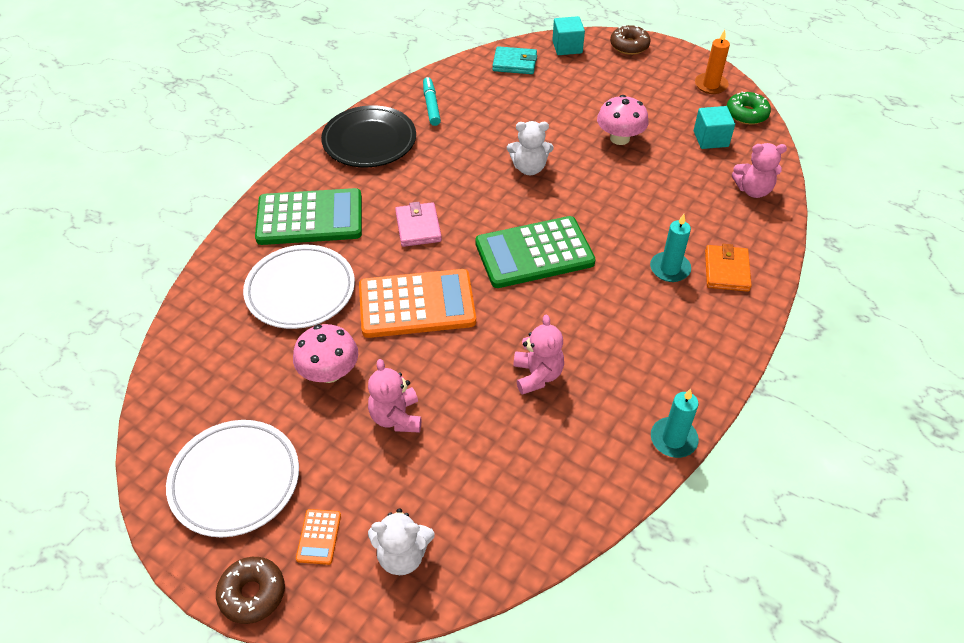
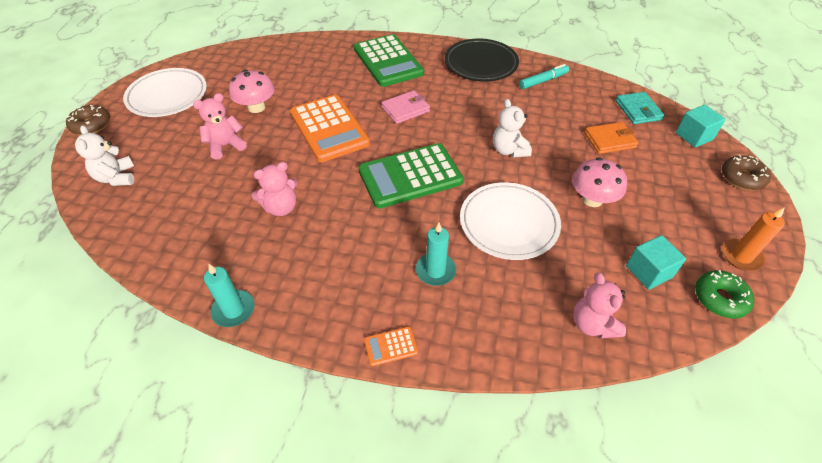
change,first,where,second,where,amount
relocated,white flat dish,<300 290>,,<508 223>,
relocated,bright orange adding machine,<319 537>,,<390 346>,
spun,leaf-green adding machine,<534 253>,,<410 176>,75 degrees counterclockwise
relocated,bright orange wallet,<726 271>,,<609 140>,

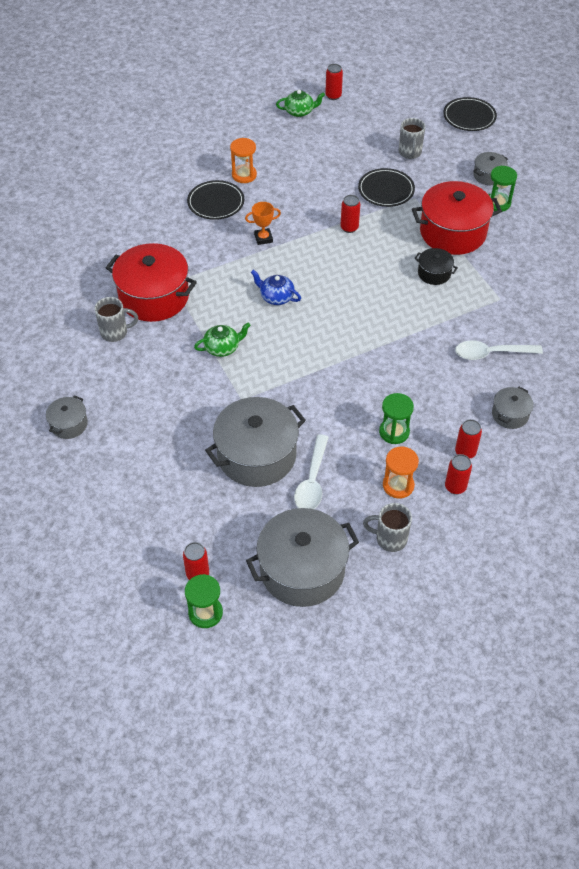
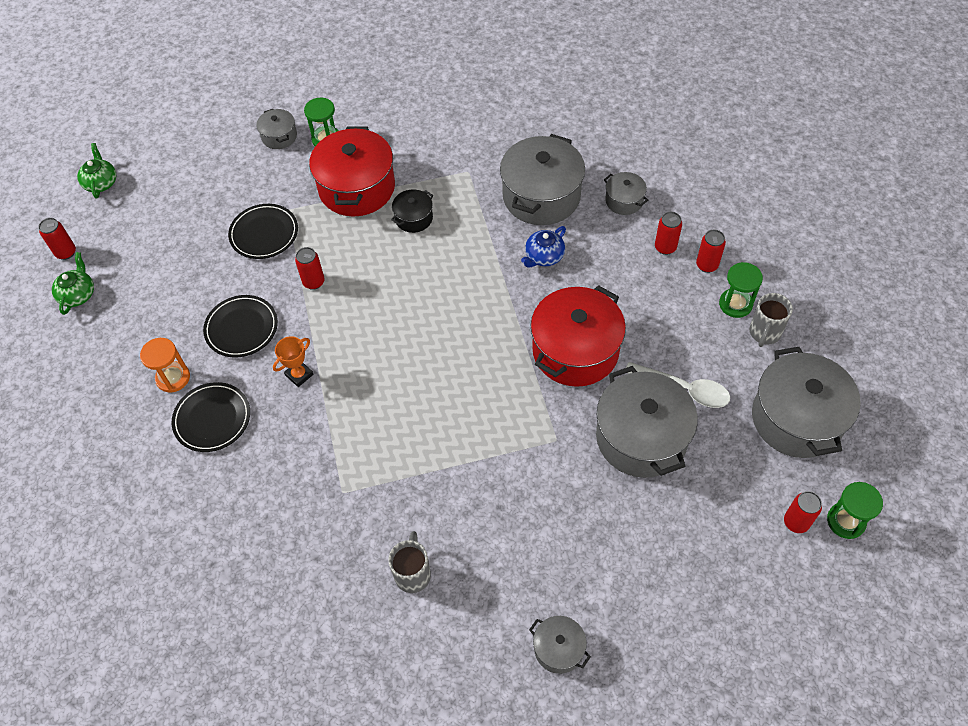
change,first,where,second,where,amount
relocated,scarlet cooking pot,<154 297>,,<575 350>,
relocated,leaf-green teapot,<222 347>,,<101 182>,
spun,bright orange award cup,<263 238>,,<299 375>,45 degrees clockwise
relocated,cobalt teapot,<276 297>,,<544 256>,
relocated,leaf-green hourglass,<394 432>,,<735 304>,
missing,bright orange hourglass,<398 485>,,,
missing,grey mug,<410 153>,,,
relocated,ebony flat dish,<469 117>,,<241 328>,
exchanged,white tablespoon,<491 353>,grey cooking pot,<541 196>,

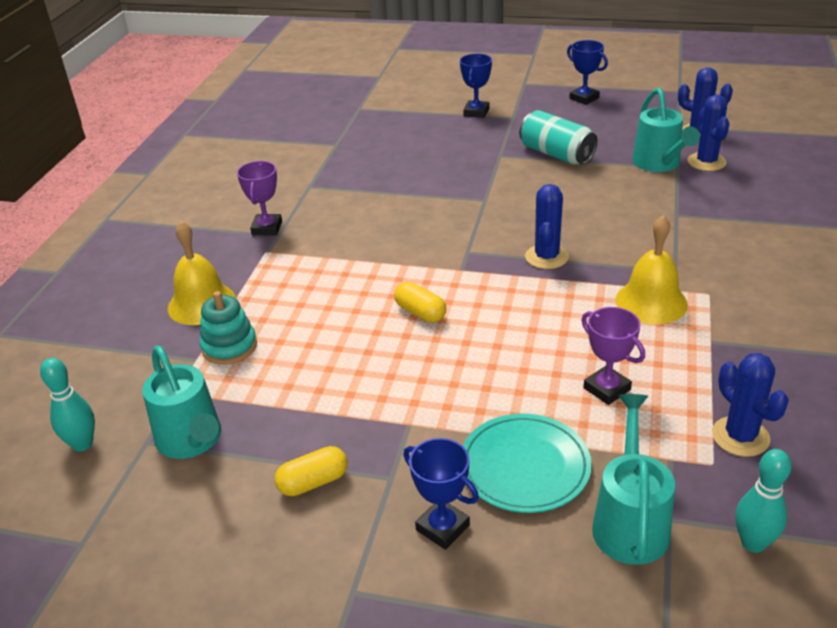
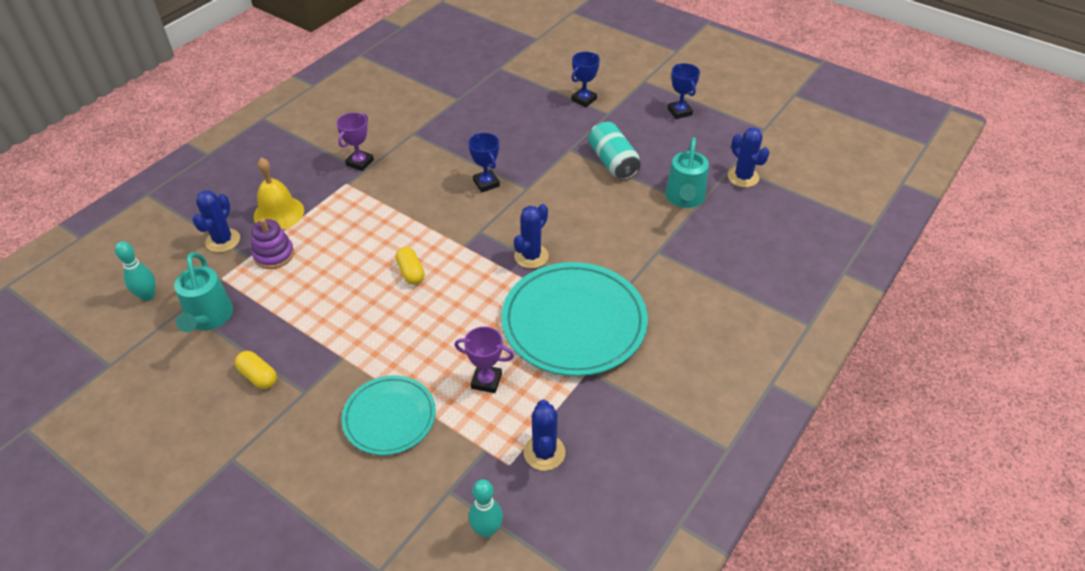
change,first,where,second,where,amount
colour,aqua ring stacker,<229 347>,royal purple ring stacker,<274 255>,
spun,golden capsule,<313 482>,,<258 376>,45 degrees clockwise
relocated,cobalt award cup,<442 527>,,<486 183>,
spun,royal purple award cup,<607 389>,,<486 381>,60 degrees counterclockwise
missing,aqua sprinkling can,<629 521>,,,
exchanged,golden bell,<651 302>,aqua flat dish,<574 322>,
relocated,cobalt cactus,<706 162>,,<223 240>,

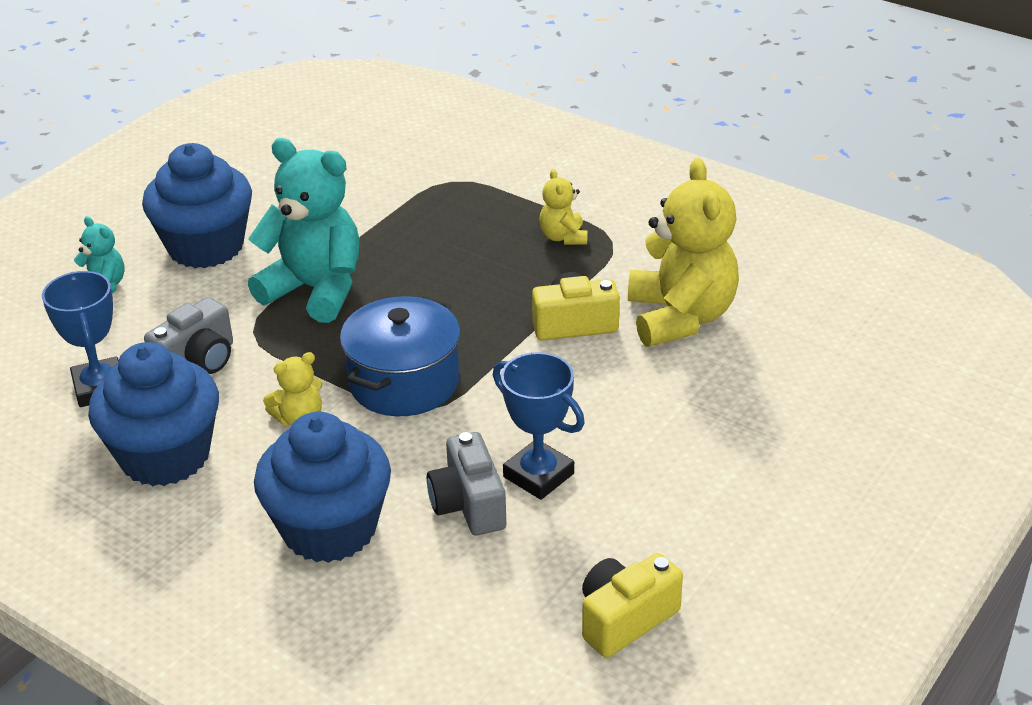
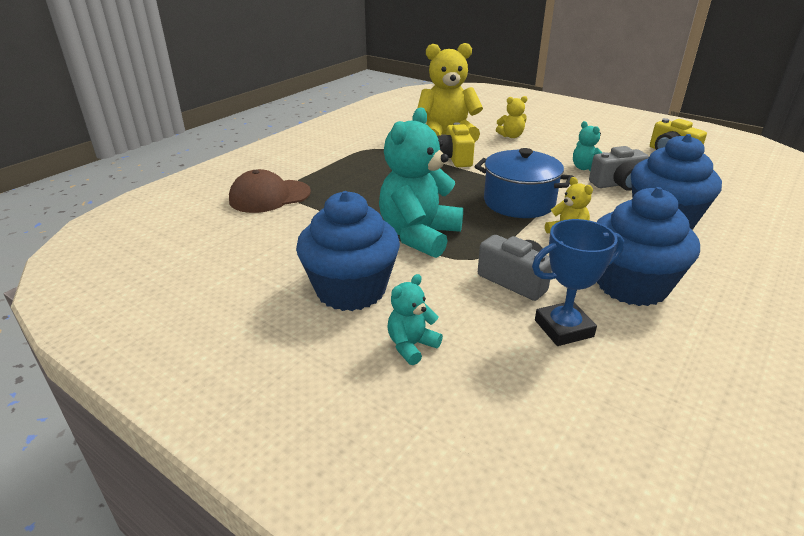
change,first,where,second,where,amount
exchanged,cobalt award cup,<538 475>,aqua stuffed bear,<585 168>,
relocated,golden stuffed bear,<563 237>,,<511 136>,
appeared,,,russet peaked cap,<269 196>,

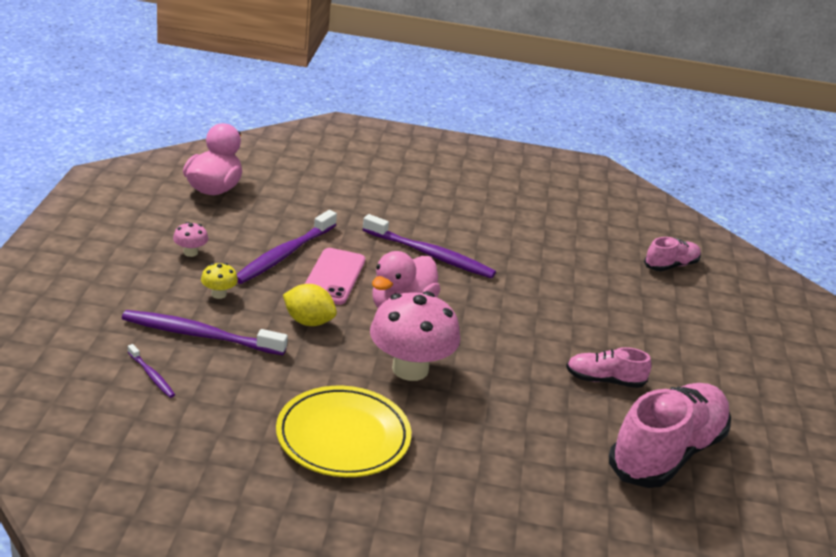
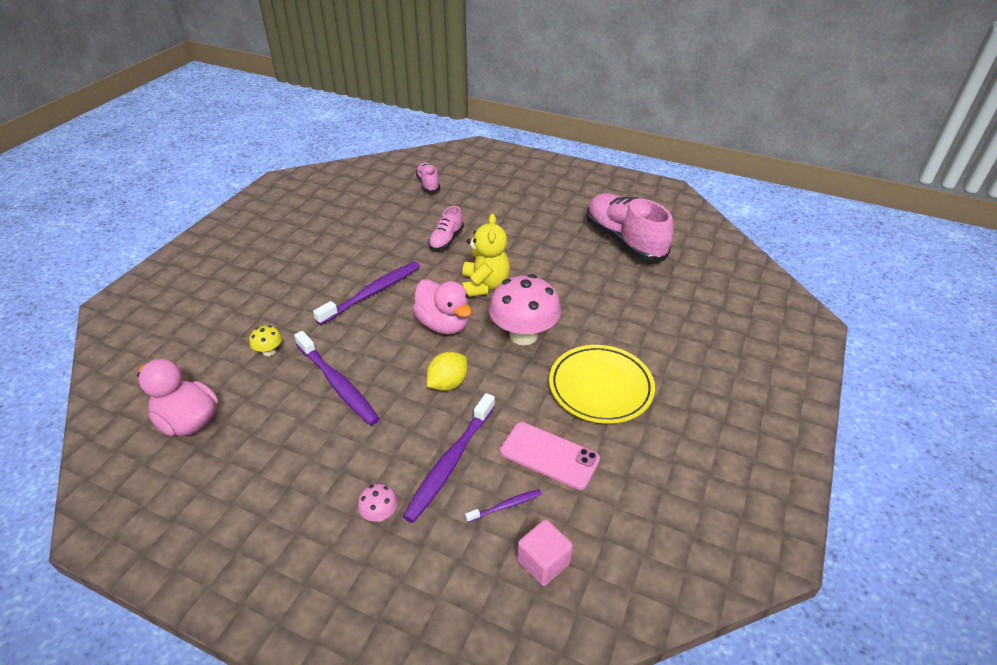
change,first,where,second,where,amount
relocated,pink mushroom,<190 252>,,<379 514>,
relocated,golden mushroom,<219 294>,,<269 351>,
relocated,pink mobile phone,<334 277>,,<549 455>,
relocated,pink sneaker,<604 380>,,<446 240>,
appeared,,,golden stuffed bear,<484 285>,
appeared,,,pink block,<543 562>,

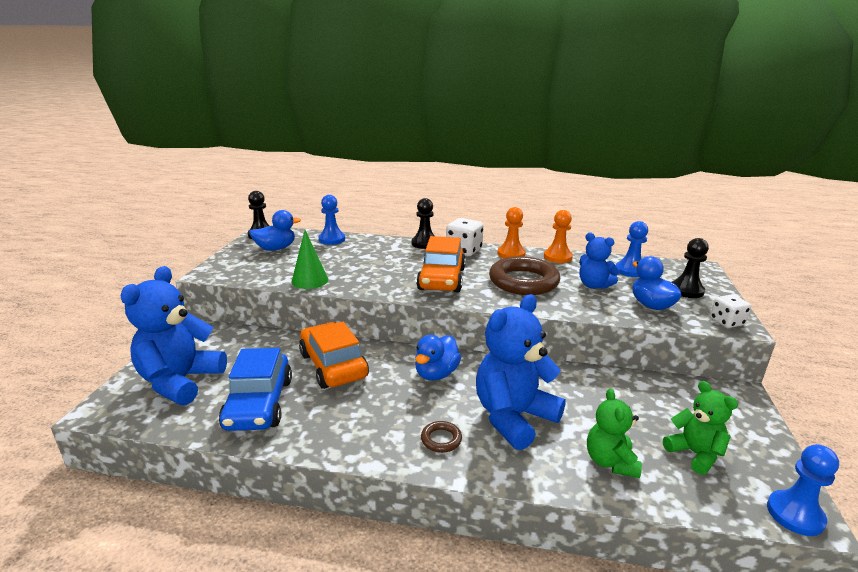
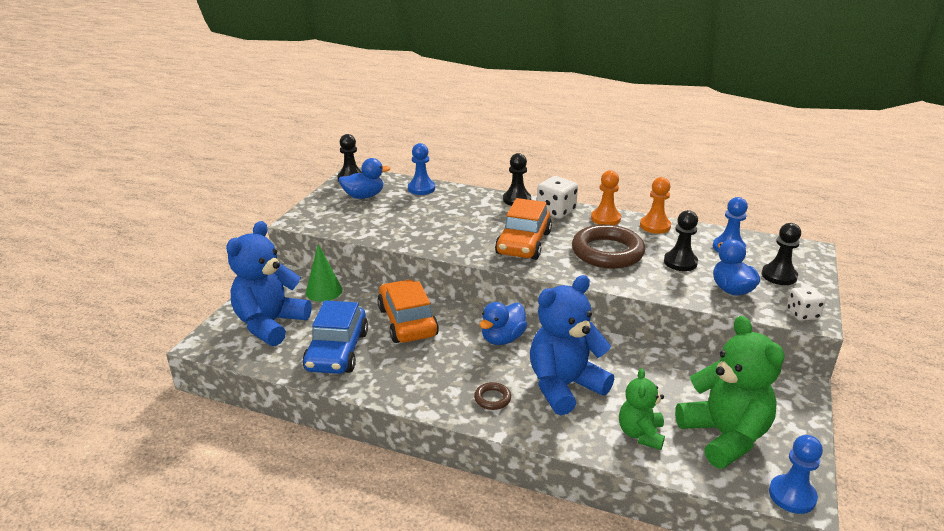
change,first,where,second,where,amount
relocated,leaf-green cone shape,<310 280>,,<324 291>,
exchanged,cobalt stuffed bear,<594 285>,ebony chess pawn,<680 262>,
size,leaf-green stuffed bear,<694 454>,,<724 436>,x1.77

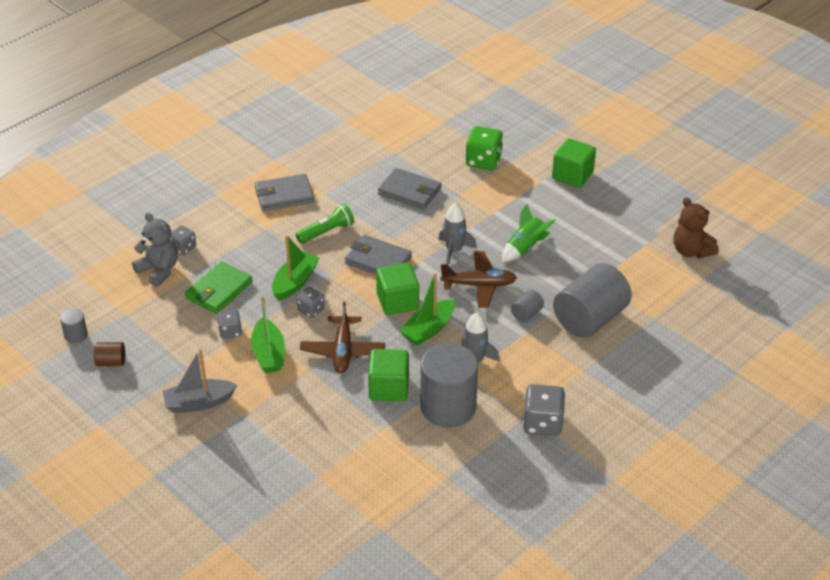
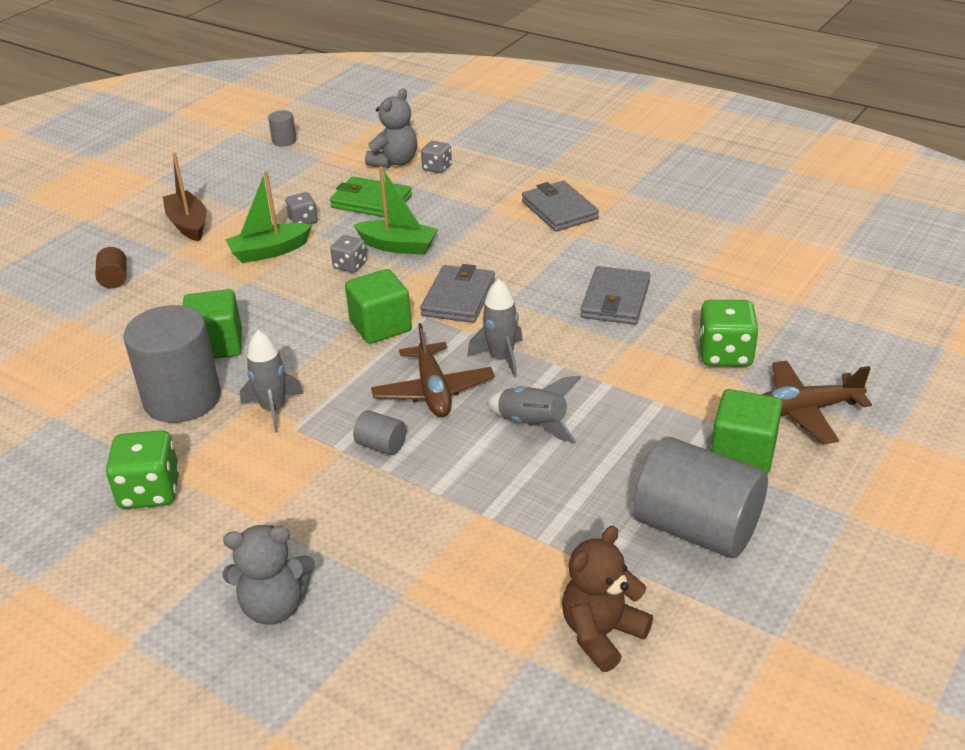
change,first,where,second,where,amount
relocated,russet cylinder shape,<111 362>,,<114 279>,
colour,grey boat,<199 403>,russet boat,<188 224>,
missing,leaf-green torch,<327 232>,,,
relocated,russet plane,<343 351>,,<804 410>,
missing,leaf-green boat,<428 329>,,,
colour,leaf-green rocket,<525 248>,grey rocket,<533 424>,
colour,grey game die,<542 423>,leaf-green game die,<150 491>,
relocated,grey cylinder shape,<590 318>,,<697 528>,
appeared,,,grey stuffed bear,<274 606>,

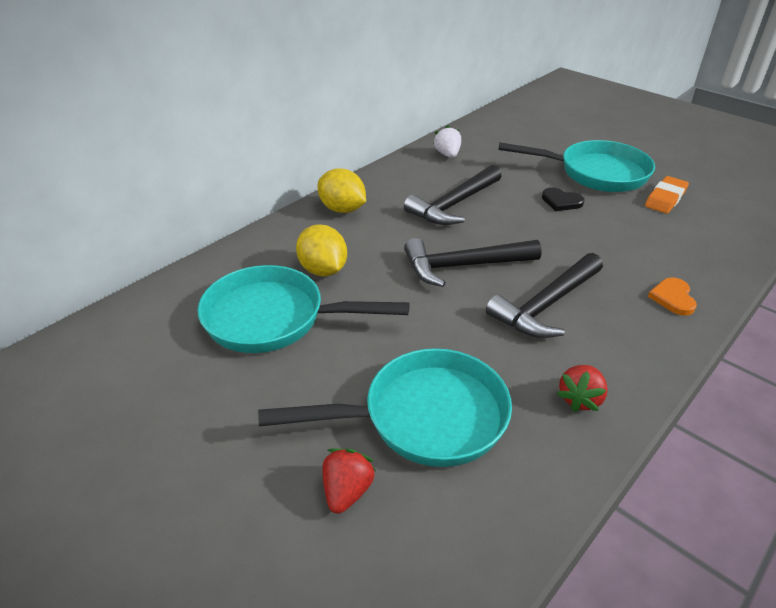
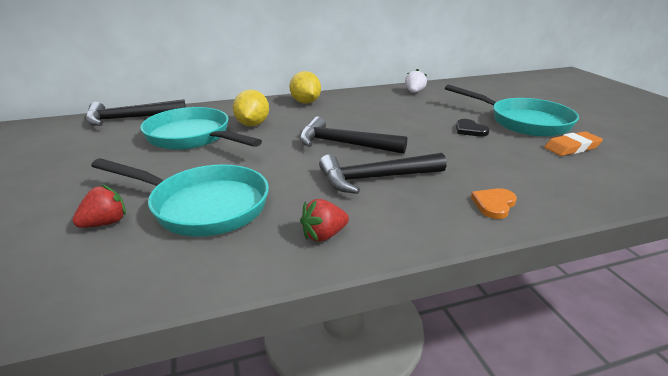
change,first,where,second,where,amount
relocated,ebony claw hammer,<454 205>,,<130 119>,

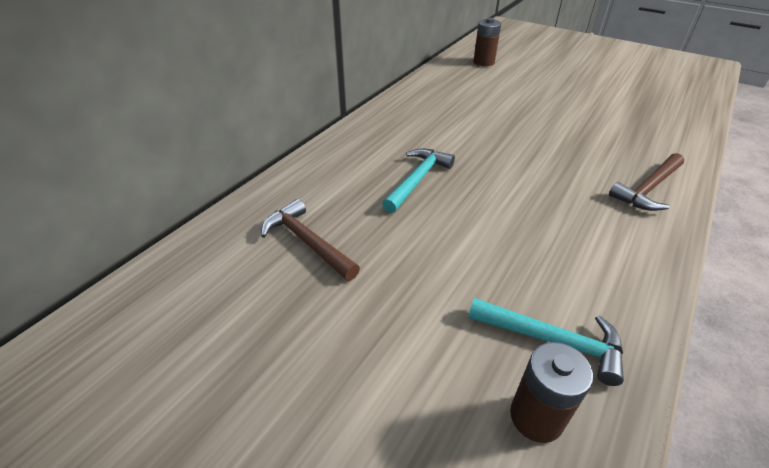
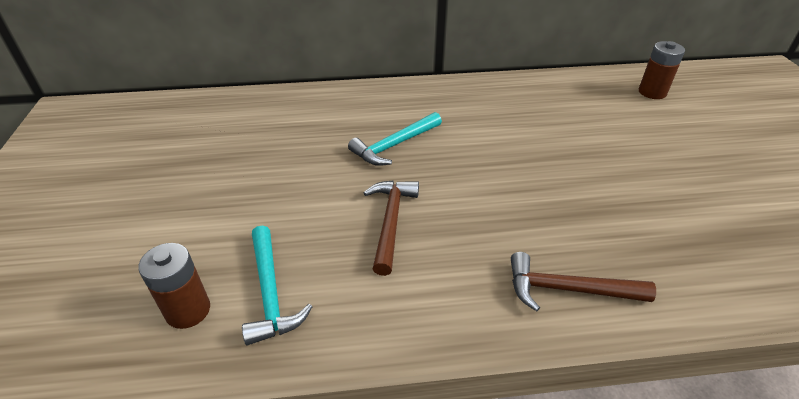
change,first,where,second,where,amount
relocated,russet claw hammer,<307 242>,,<391 222>,
spun,aqua claw hammer,<418 180>,,<394 145>,150 degrees clockwise

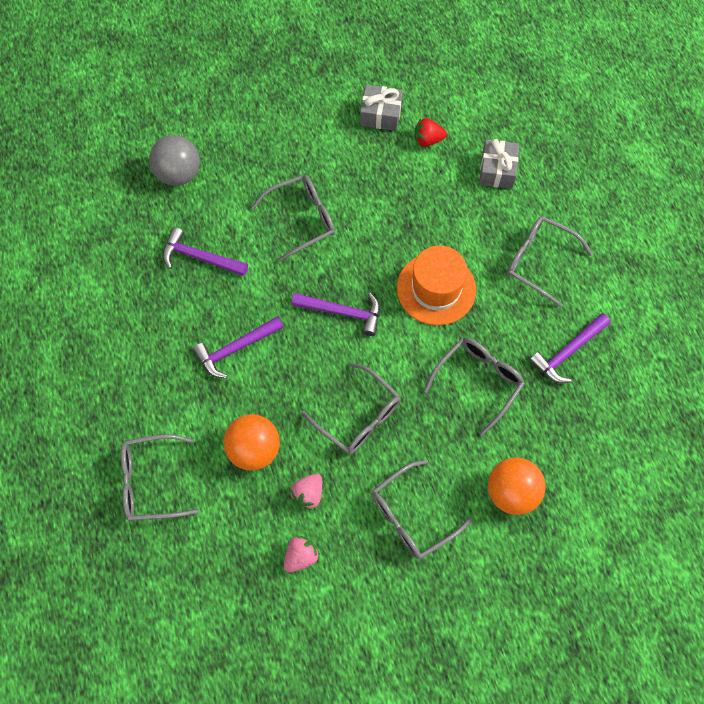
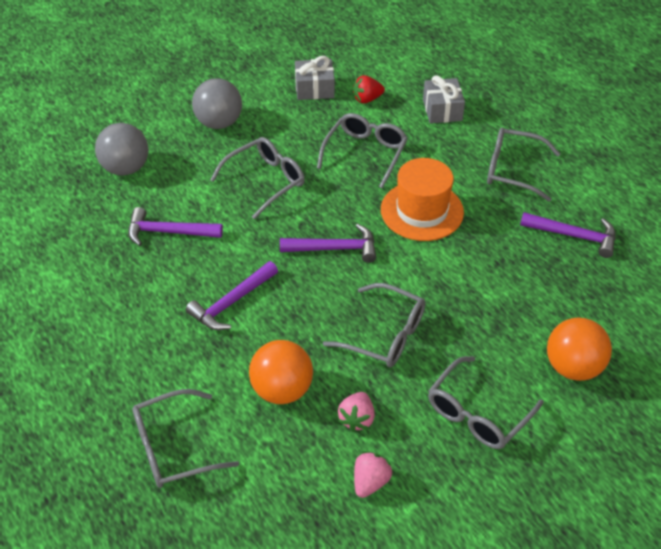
change,first,where,second,where,amount
relocated,grey spectacles,<477 382>,,<365 154>,
spun,royal purple claw hammer,<568 352>,,<573 236>,105 degrees counterclockwise
appeared,,,grey play ball,<219 123>,

